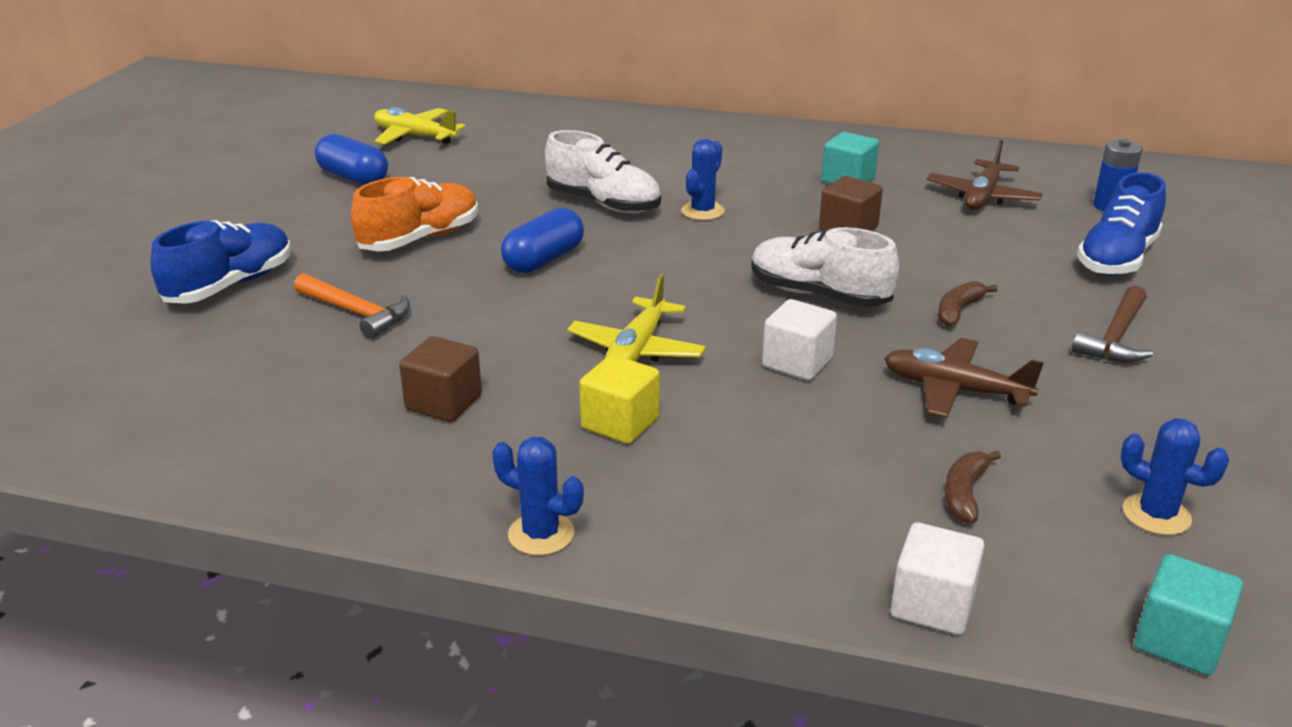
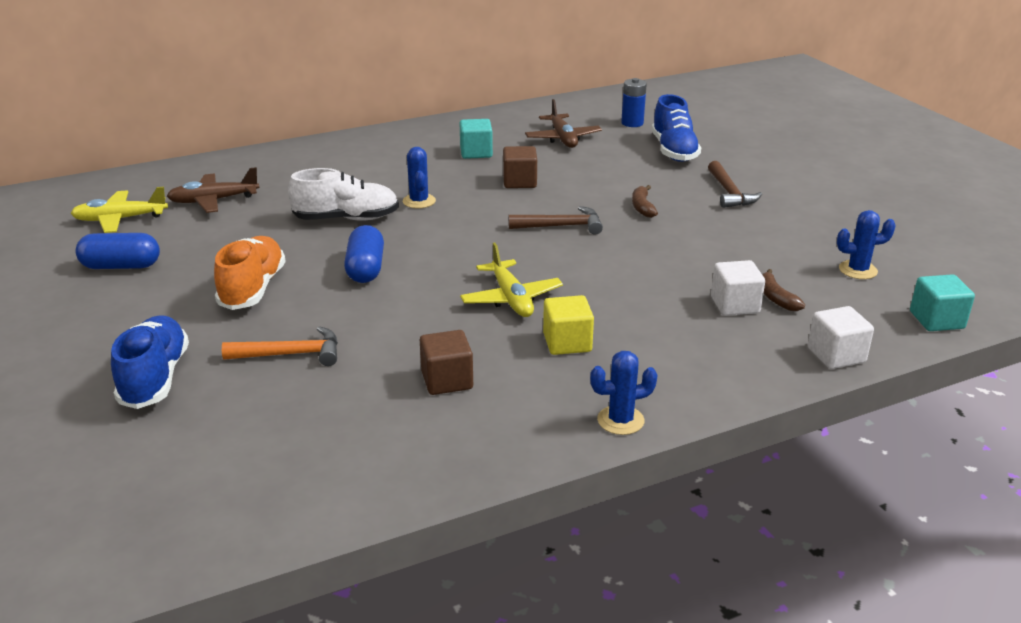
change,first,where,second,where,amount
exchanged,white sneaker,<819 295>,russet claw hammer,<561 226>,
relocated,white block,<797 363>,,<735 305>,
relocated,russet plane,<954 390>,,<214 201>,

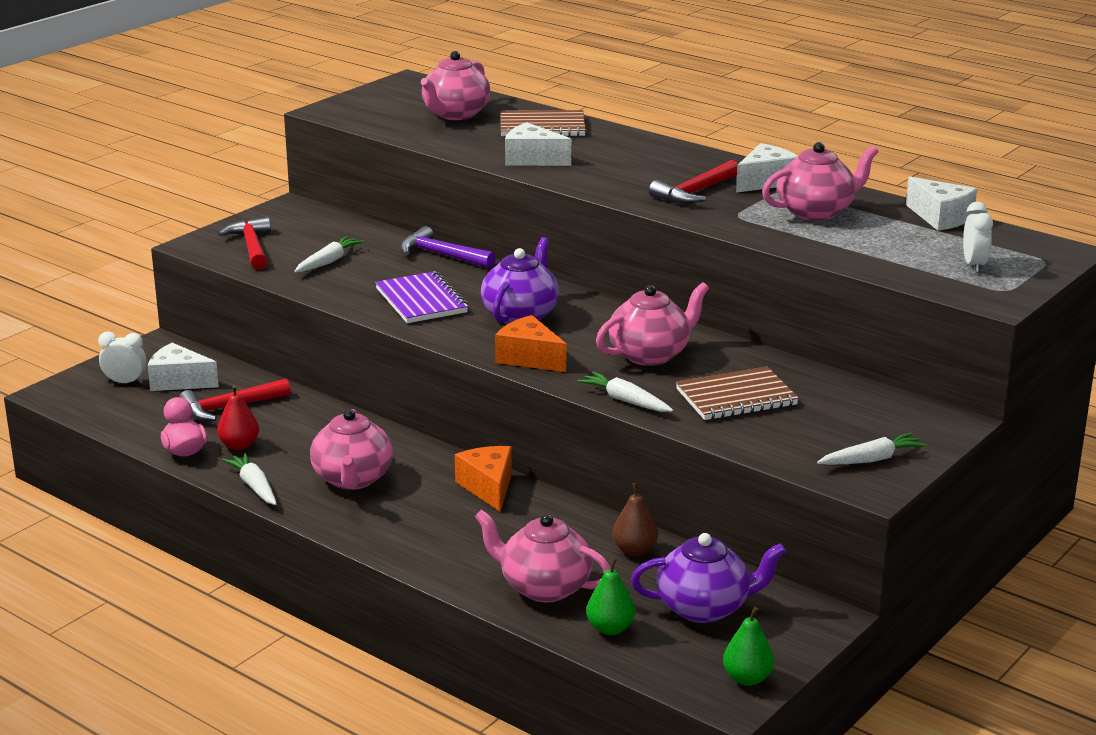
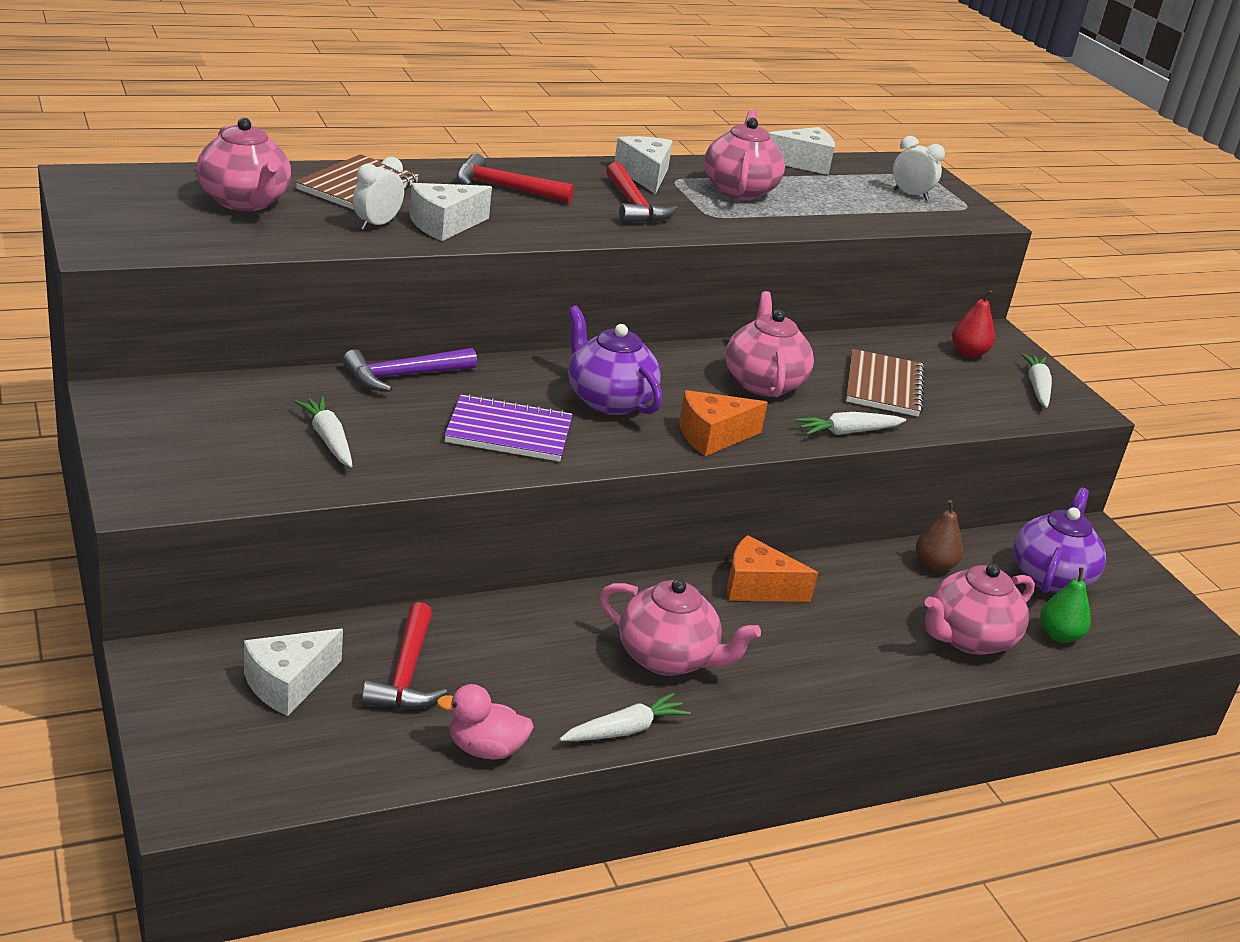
change,first,where,second,where,amount
relocated,white alarm clock,<125 382>,,<377 225>,
relocated,scarlet pear fruit,<239 445>,,<968 353>,
relocated,scarlet claw hammer,<252 247>,,<505 188>,
spun,white toy carrot,<254 486>,,<624 730>,150 degrees clockwise
missing,leaf-green pear fruit,<747 678>,,,

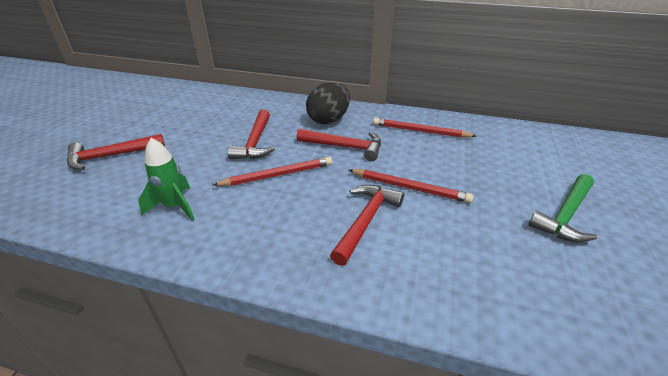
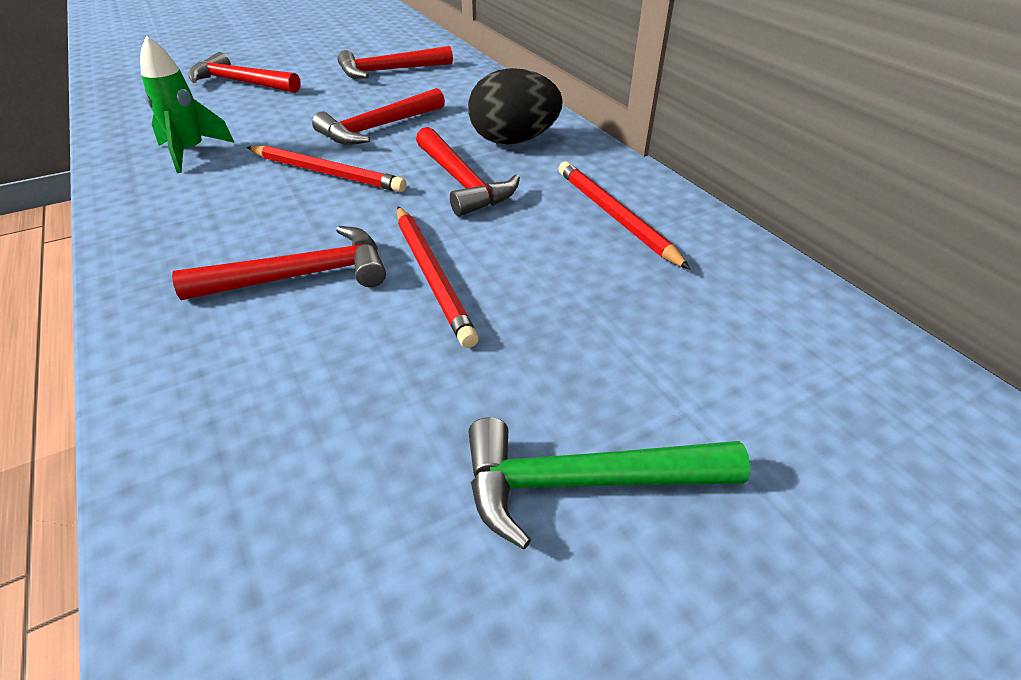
change,first,where,second,where,amount
appeared,,,scarlet claw hammer,<389 71>,

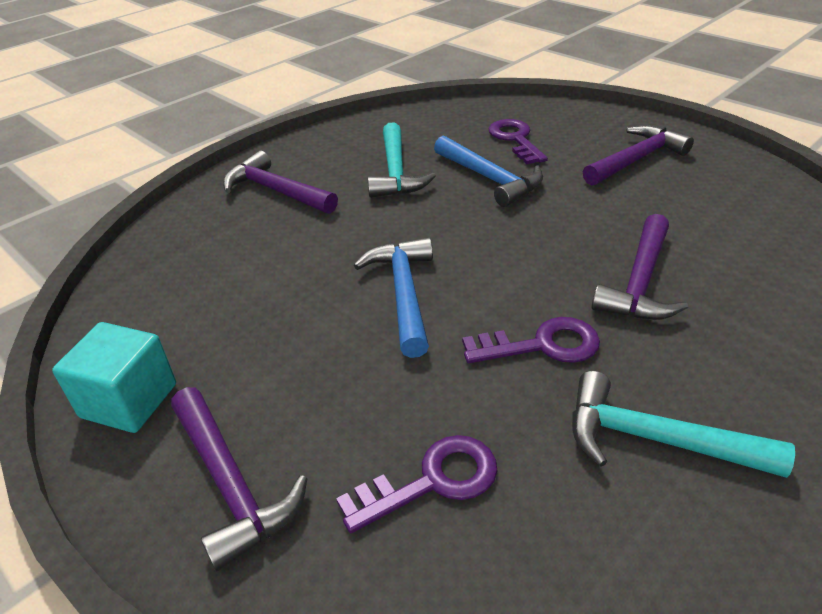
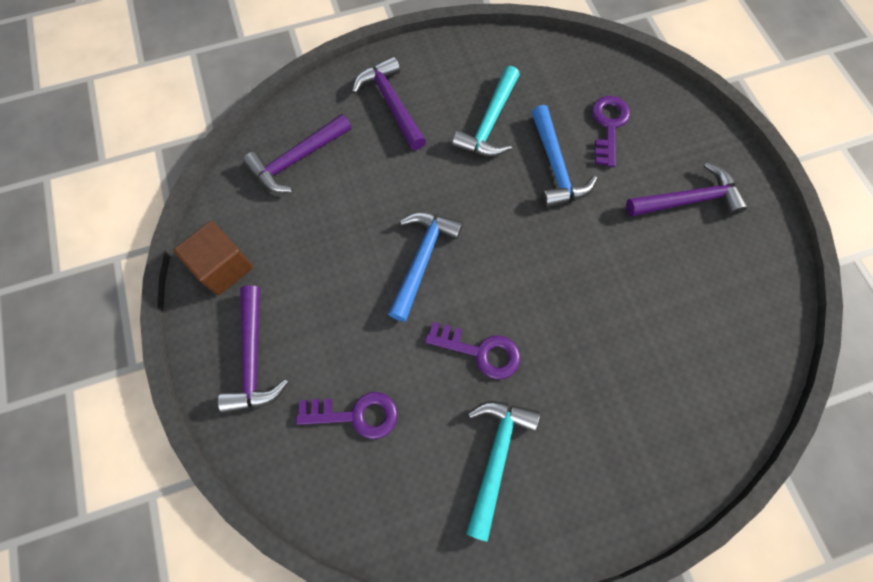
change,first,where,second,where,amount
colour,aqua block,<129 400>,russet block,<223 267>,
spun,aqua claw hammer,<656 440>,,<496 457>,60 degrees clockwise
relocated,royal purple claw hammer,<640 282>,,<297 159>,

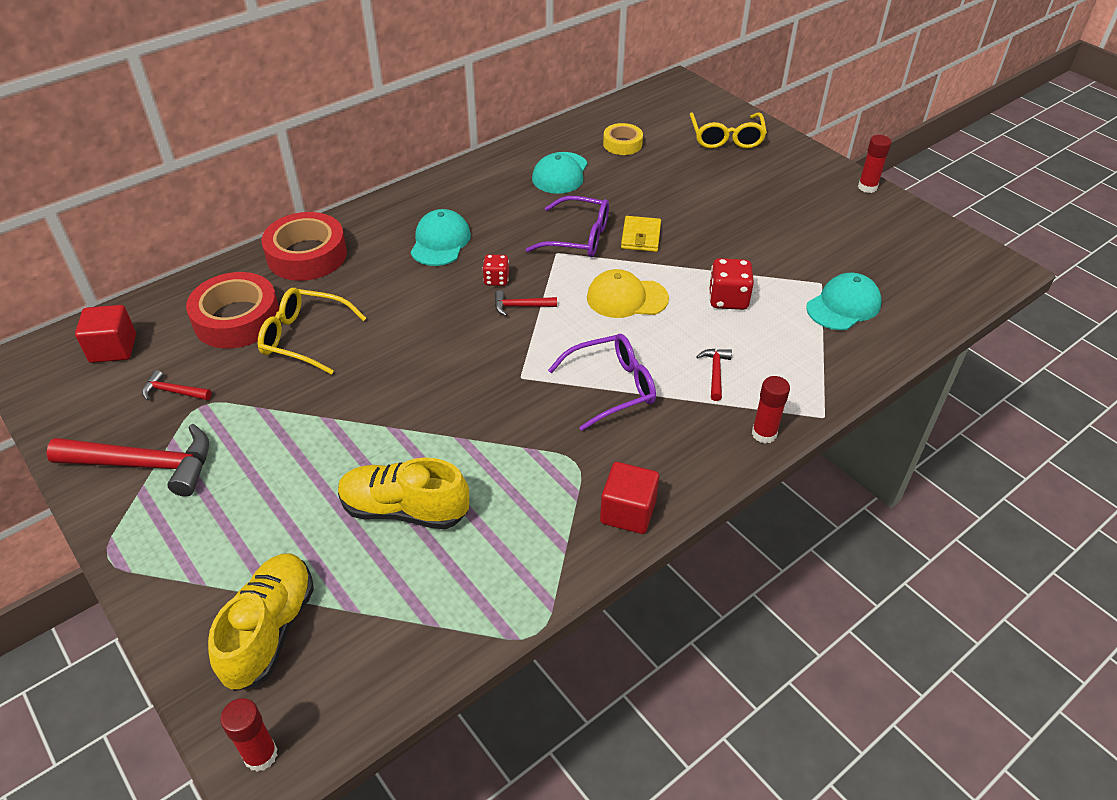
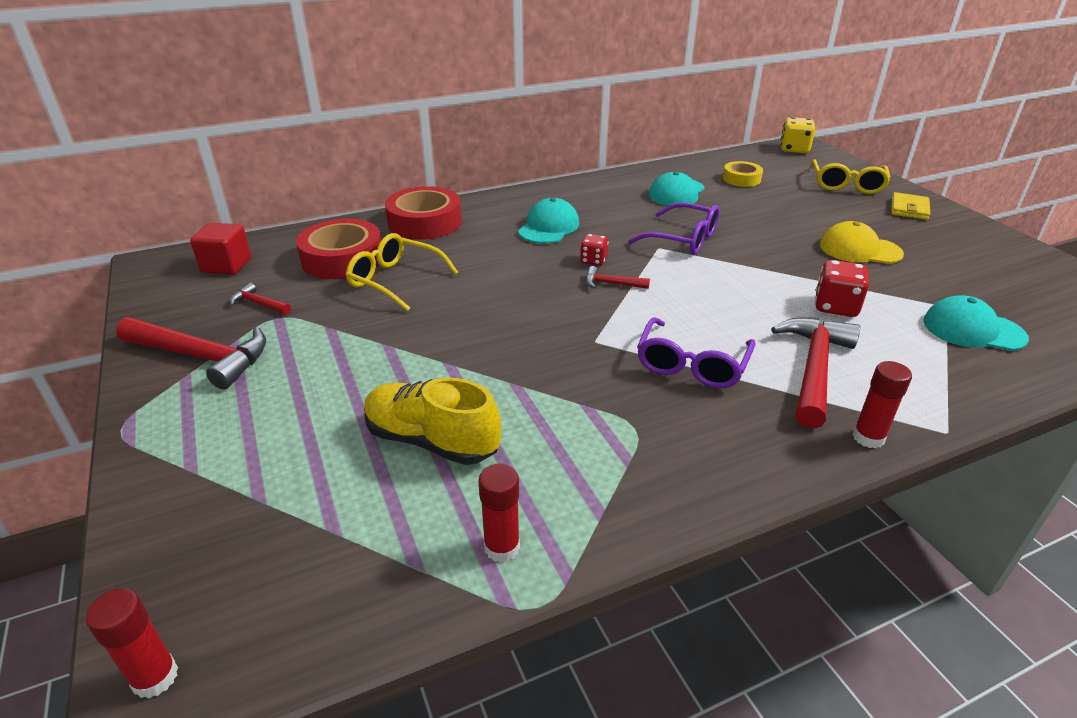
change,first,where,second,where,amount
missing,golden sneaker,<270 630>,,,
spun,royal purple spectacles,<611 387>,,<691 365>,120 degrees clockwise
relocated,golden peaked cap,<626 298>,,<859 249>,
missing,scarlet block,<628 512>,,,
relocated,golden wallet,<640 236>,,<909 209>,
size,scarlet claw hammer,<715 373>,,<813 369>,x2.11
spun,aqua peaked cap,<843 305>,,<973 330>,135 degrees counterclockwise
relocated,scarlet glue stick,<867 187>,,<502 547>,
appeared,,,golden game die,<794 149>,

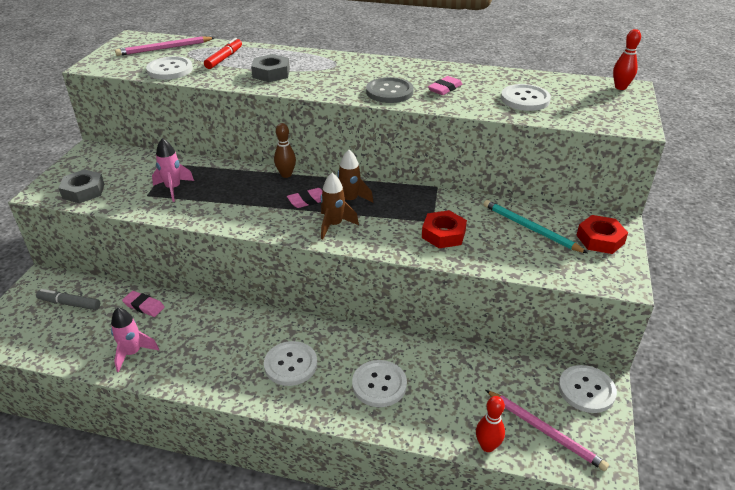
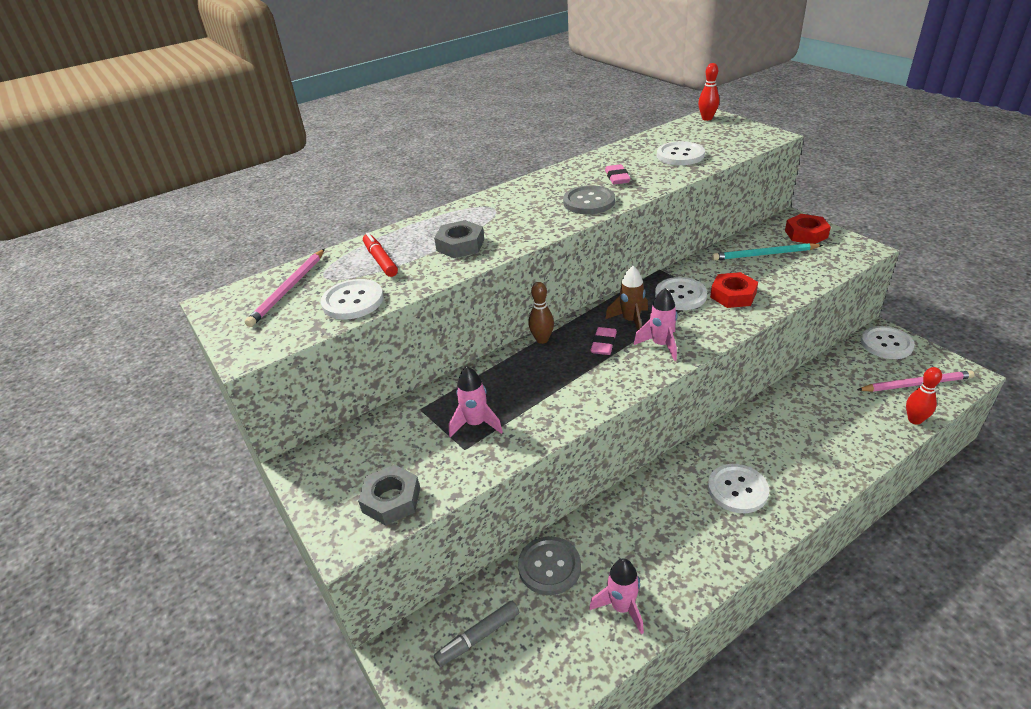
change,first,where,second,where,amount
exchanged,pink pencil eraser,<144 306>,grey button,<549 566>,
colour,russet rocket,<334 225>,pink rocket,<661 345>,
relocated,white button,<379 384>,,<680 295>,

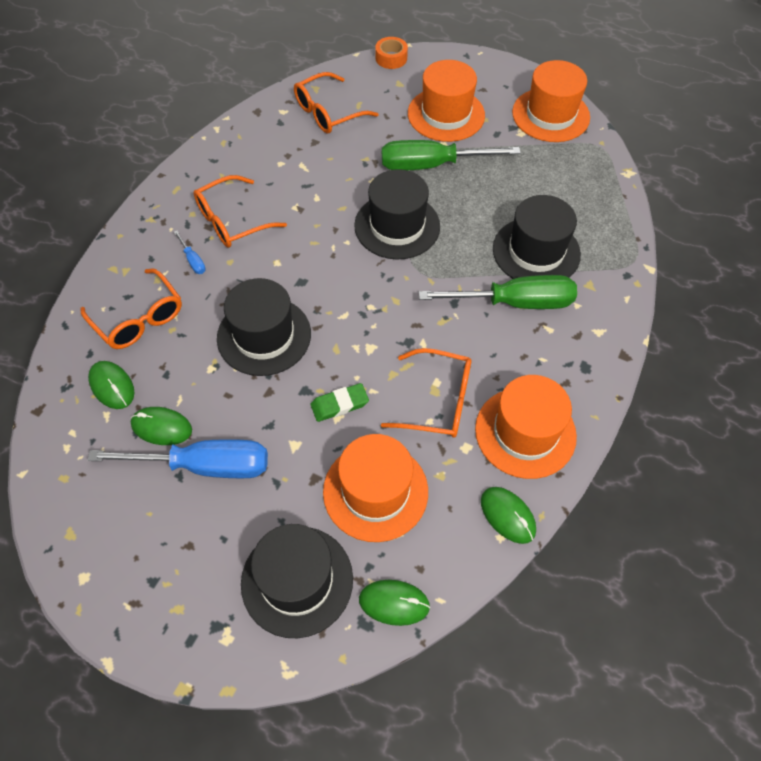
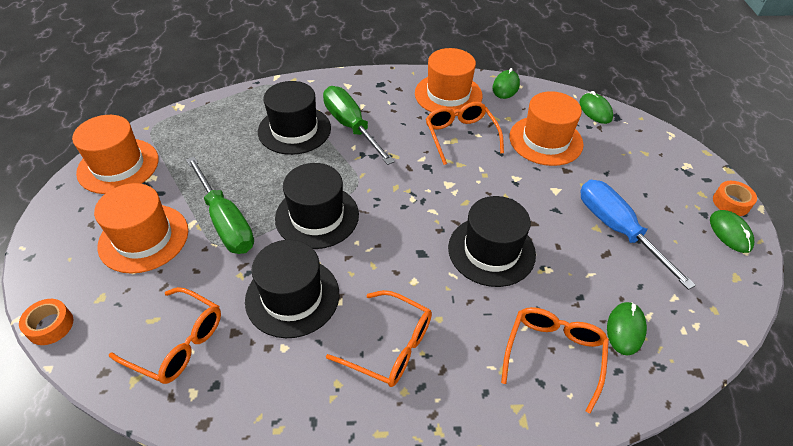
change,first,where,second,where,amount
relocated,leaf-green PC mouse,<161 427>,,<730 233>,
missing,cobalt hand screwdriver,<193 260>,,,
relocated,ebony hat,<297 580>,,<292 297>,
missing,leaf-green pencil eraser,<339 404>,,,
appeared,,,bright orange tape,<731 203>,

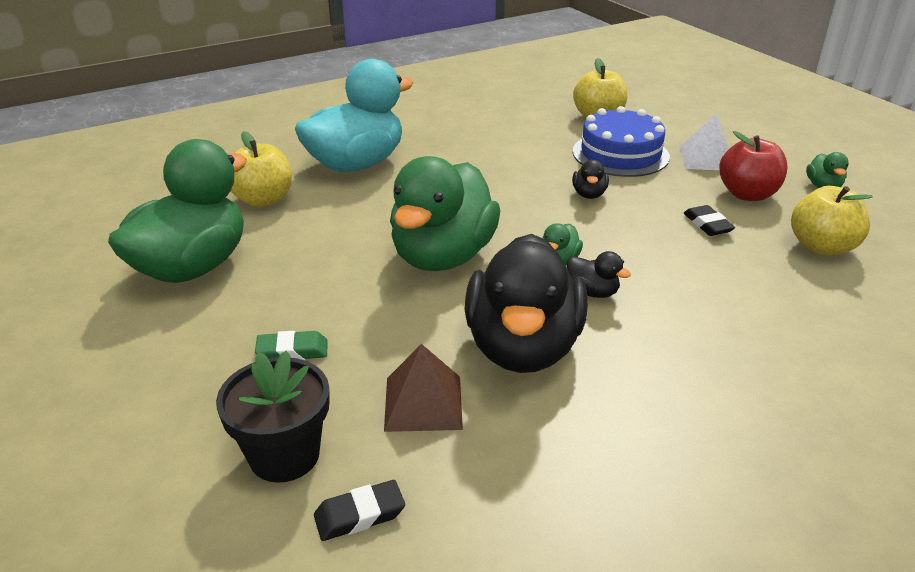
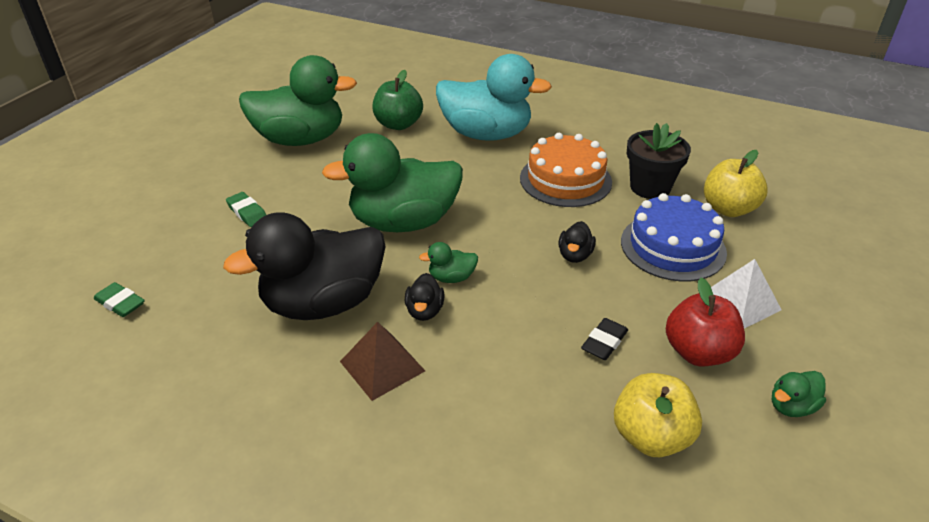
change,first,where,second,where,amount
relocated,ebony potted plant,<284 455>,,<650 187>,
colour,golden toy apple,<263 200>,leaf-green toy apple,<398 124>,
colour,ebony pencil eraser,<359 515>,leaf-green pencil eraser,<120 303>,
relocated,russet pyramid,<423 403>,,<382 366>,
spun,ebony duck,<589 194>,,<575 255>,45 degrees counterclockwise
appeared,,,bright orange cake,<565 180>,

